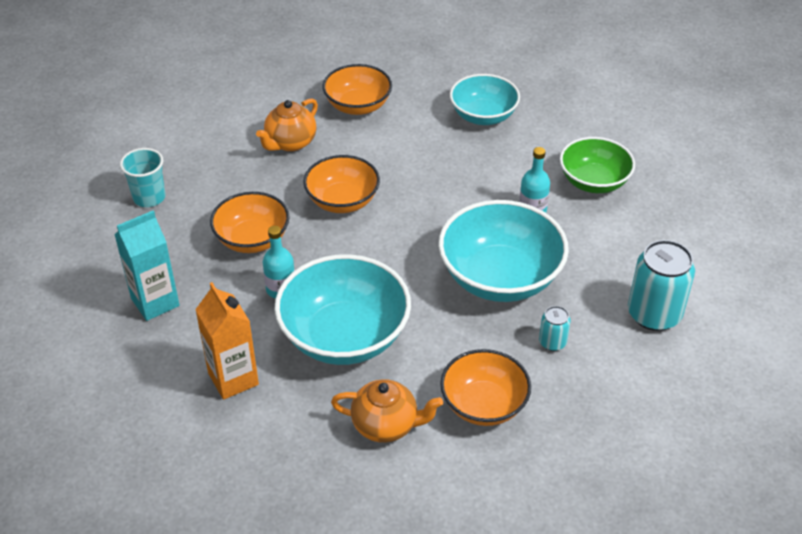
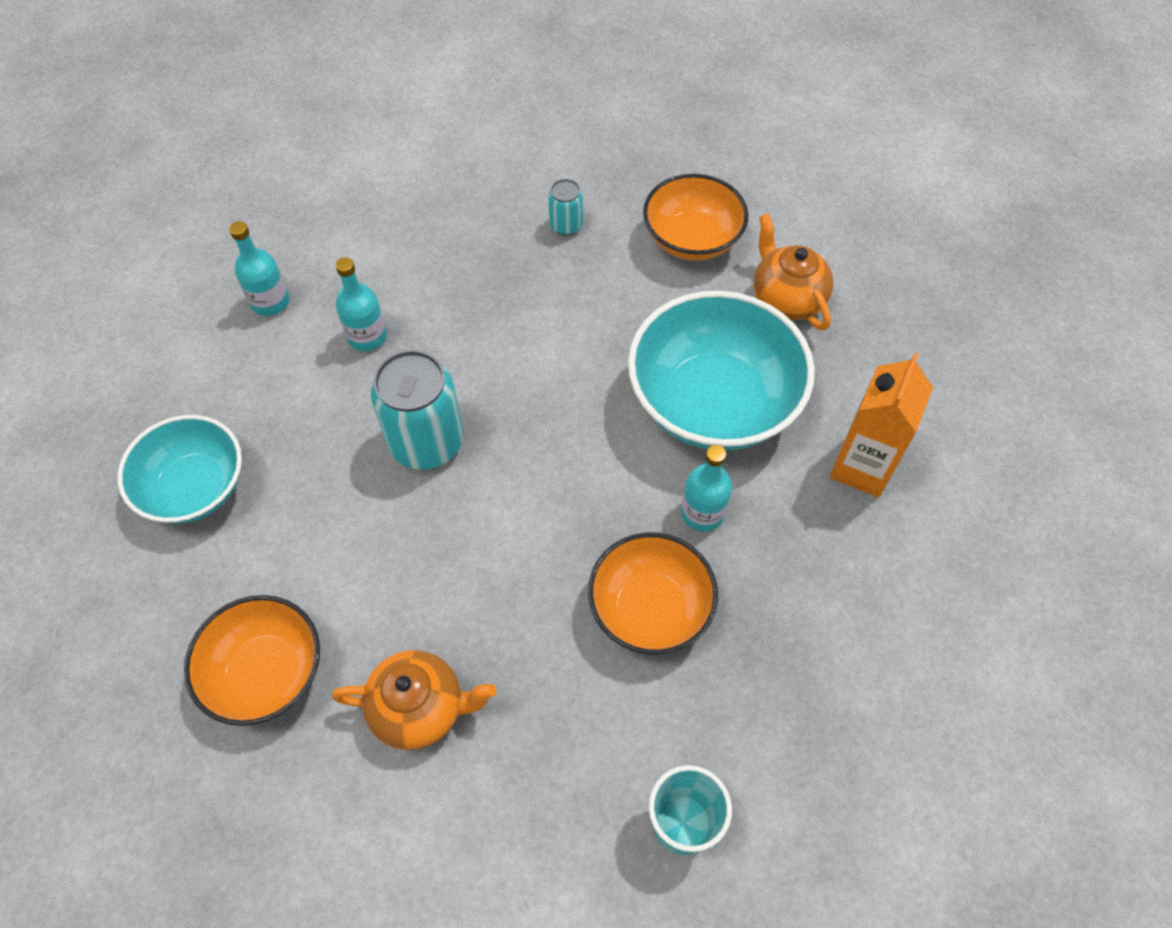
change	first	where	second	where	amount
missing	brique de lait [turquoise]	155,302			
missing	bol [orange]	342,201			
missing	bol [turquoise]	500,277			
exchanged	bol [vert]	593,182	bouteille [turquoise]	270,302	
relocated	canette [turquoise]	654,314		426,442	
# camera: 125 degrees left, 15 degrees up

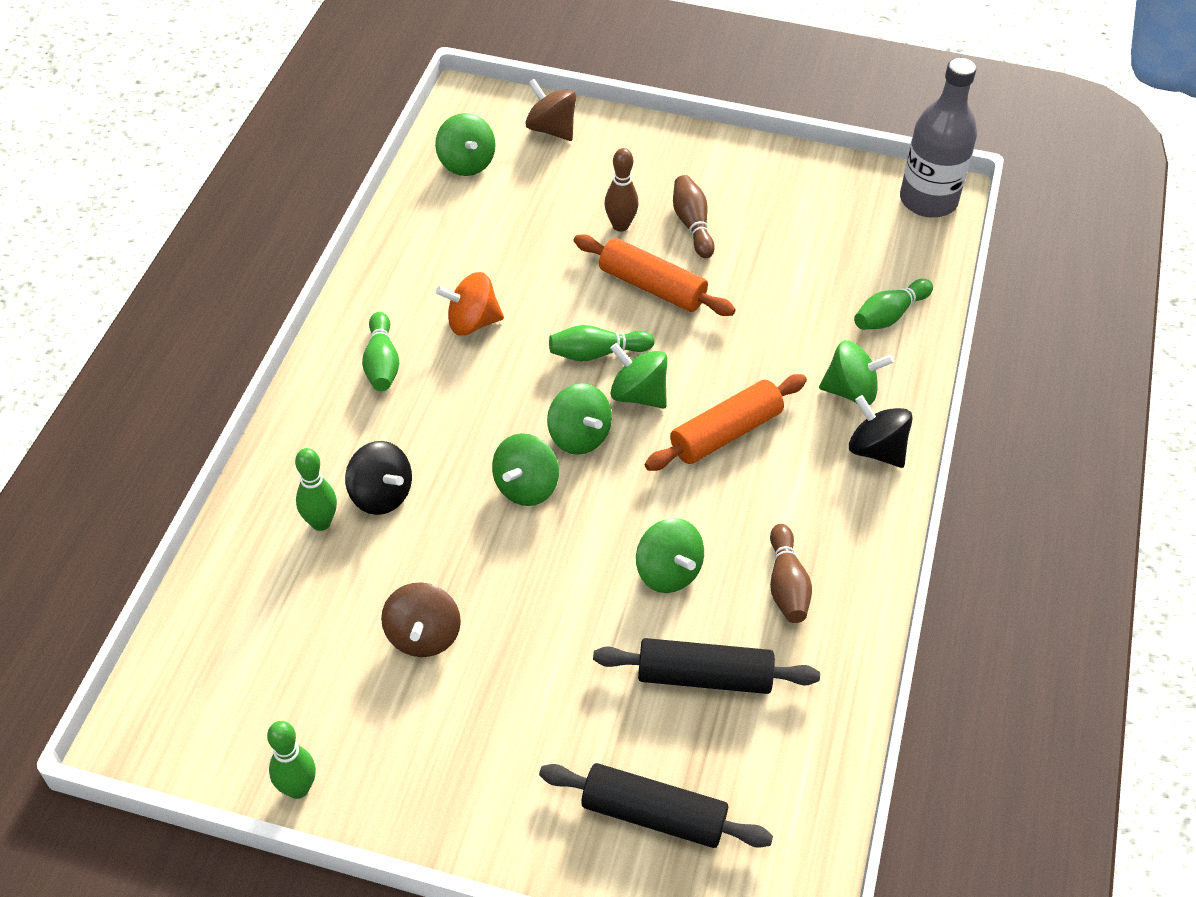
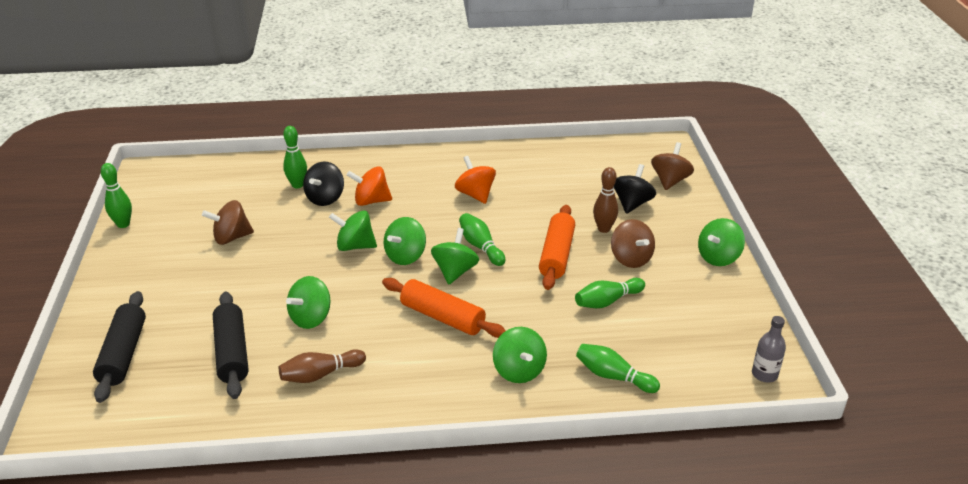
change	first	where	second	where	amount
relocated	quille [vert]	382,363		607,301	
relocated	toupie [vert]	466,163		718,257	
exchanged	quille [marron]	692,224	toupie [marron]	630,259	
relocated	toupie [noir]	876,450		632,204	
size	bouteille [gris]	928,200		764,374	x0.49
appeared			toupie [orange]	371,201	
# camera: 70 degrees right, 15 degrees down

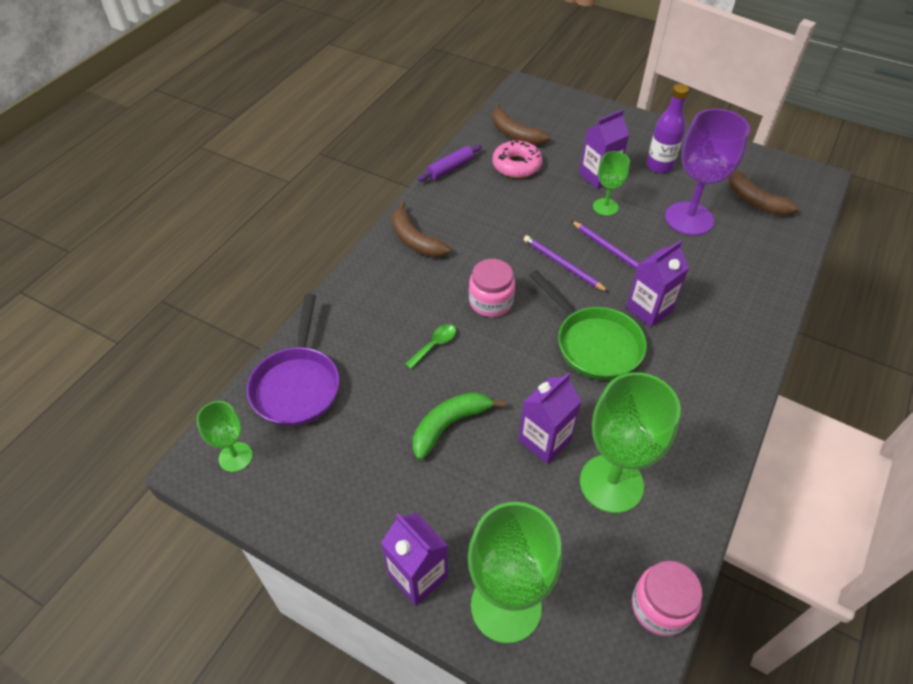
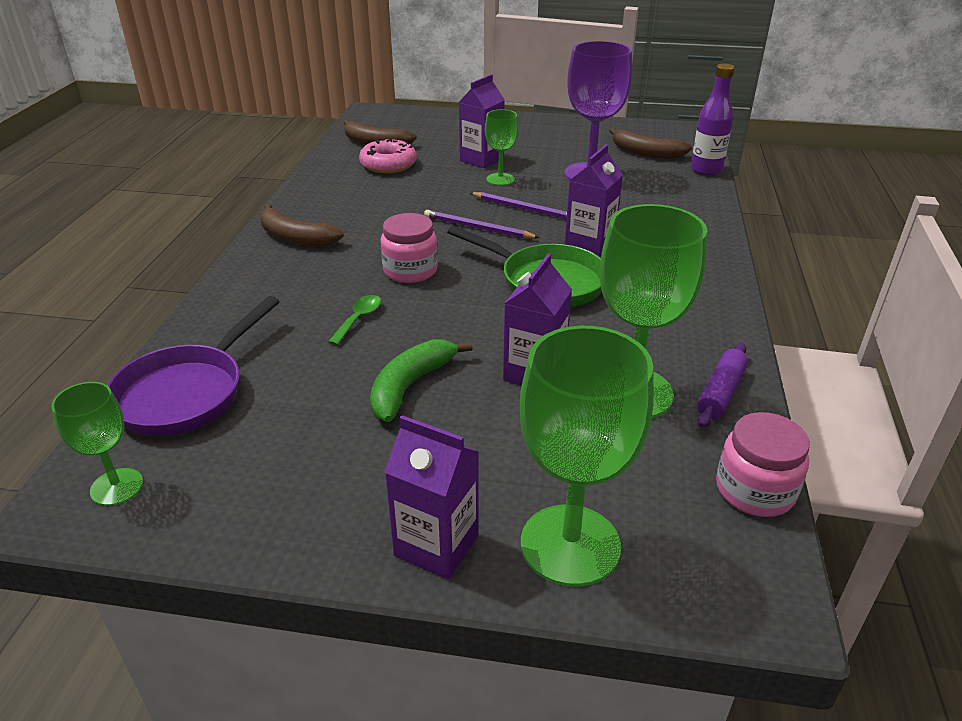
change	first	where	second	where	amount
spun	poêle [violet]	297,385		187,392	45 degrees clockwise
relocated	rouleau à pâtisserie [violet]	450,168		720,393	
relocated	bouteille [violet]	659,166		706,170	
# camera: 20 degrees left, 15 degrees down

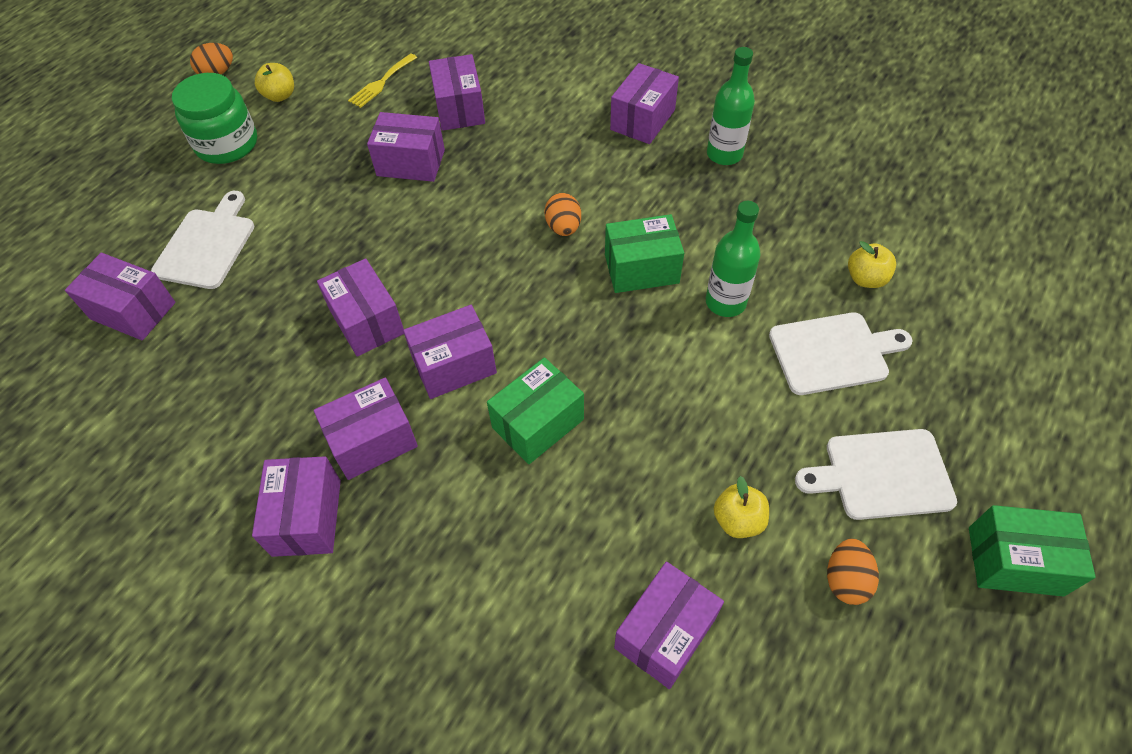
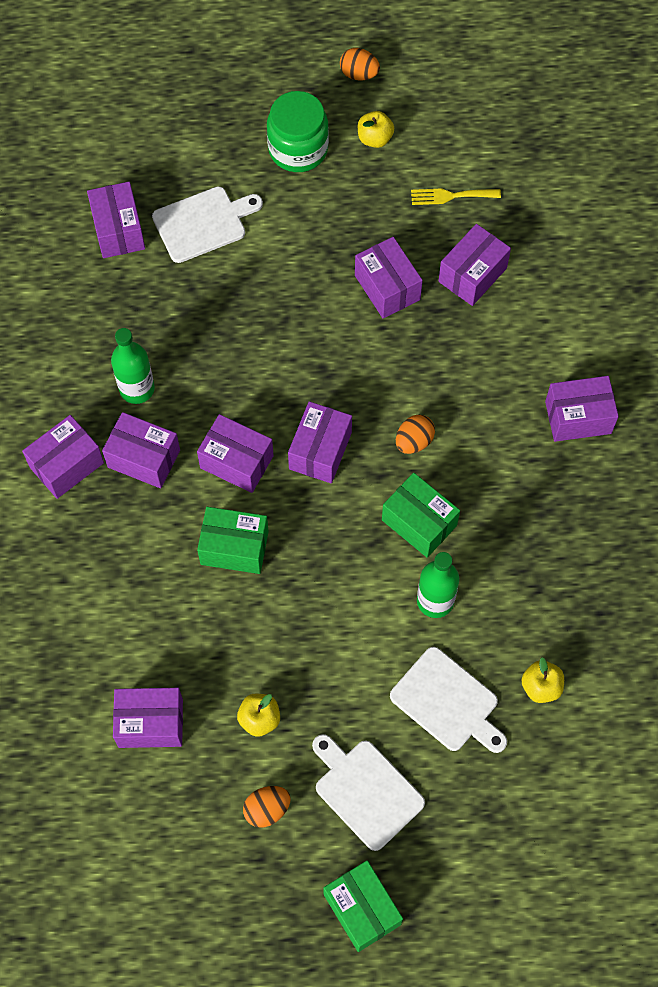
change	first	where	second	where	amount
relocated	boîte [violet]	367,321		320,451	
relocated	bouteille [vert]	724,154		137,389	
# camera: 50 degrees right, 10 degrees up

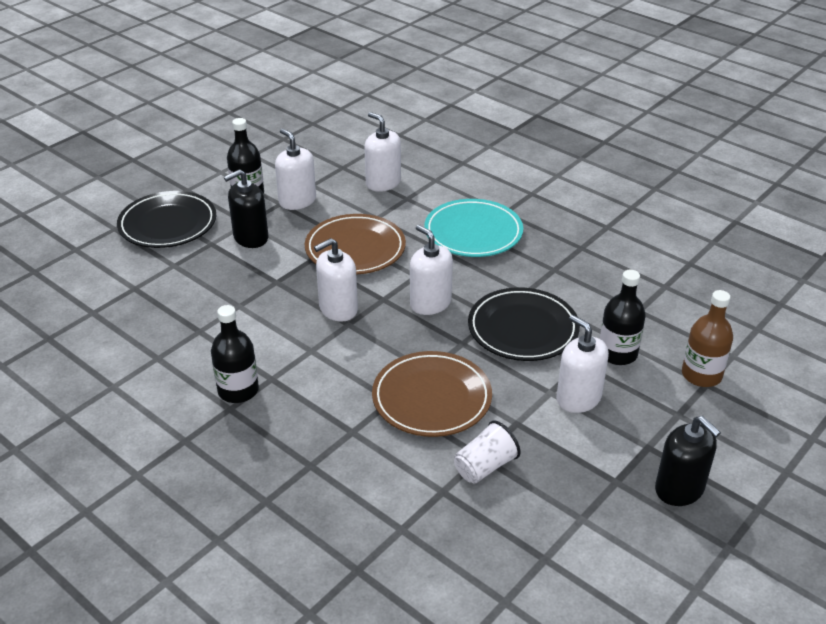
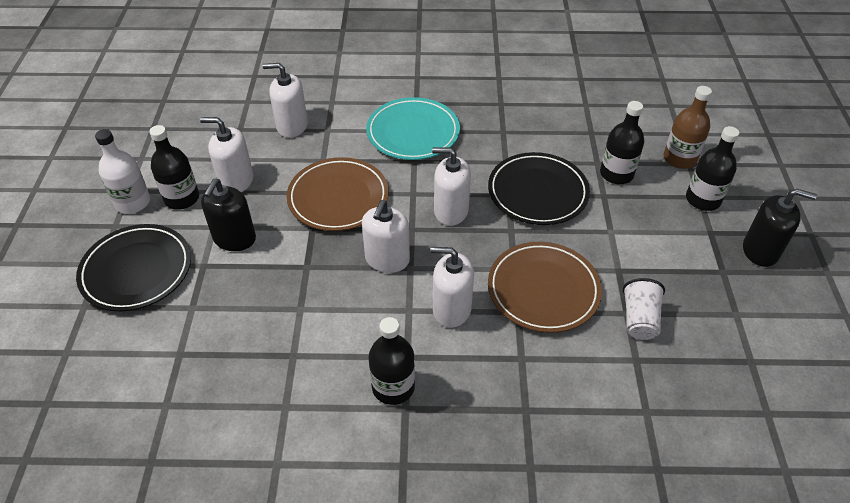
change	first	where	second	where	amount
relocated	distributeur de savon [blanc]	578,398		451,309	
appeared			bouteille [blanc]	133,202	
appeared			bouteille [noir]	703,199	
# camera: 40 degrees left, 10 degrees up

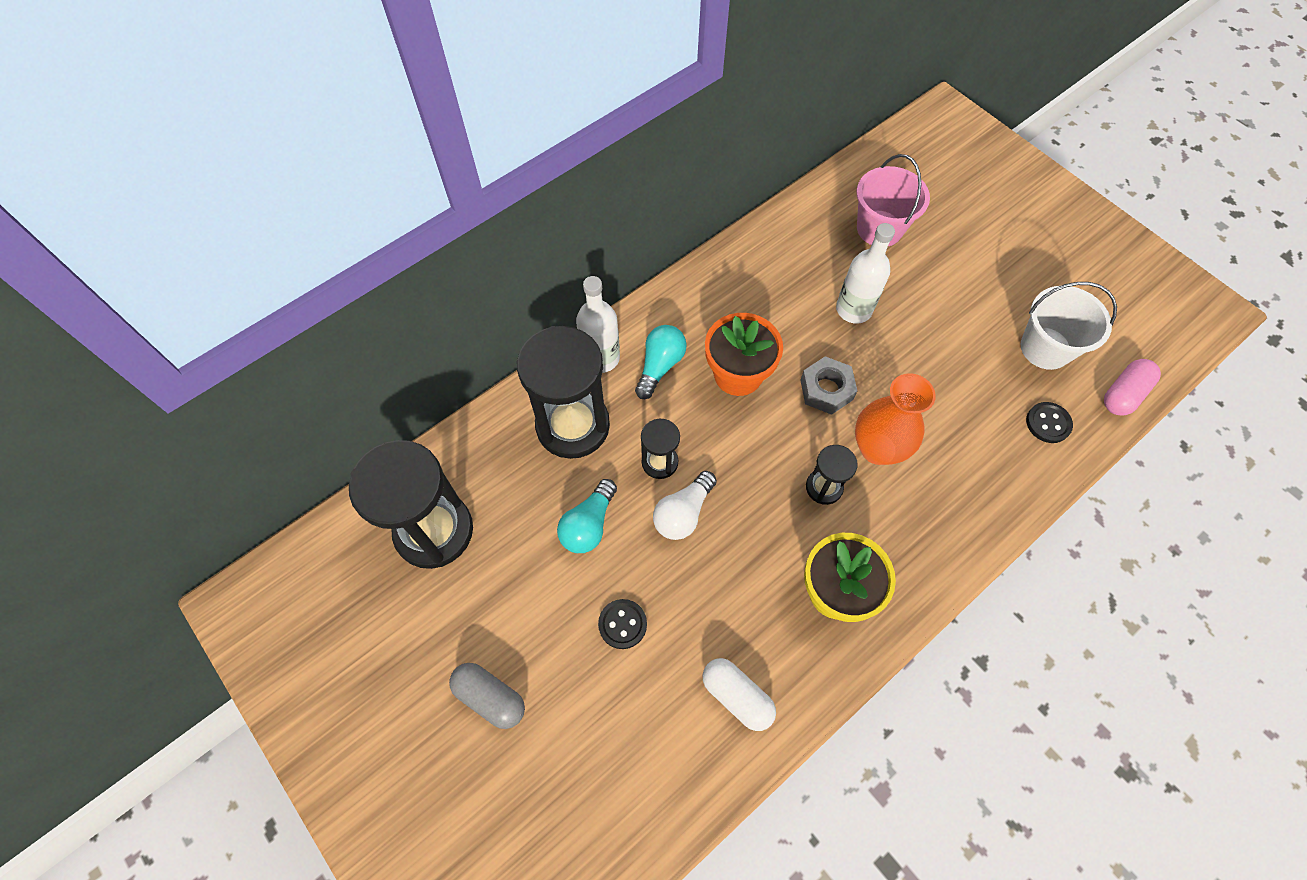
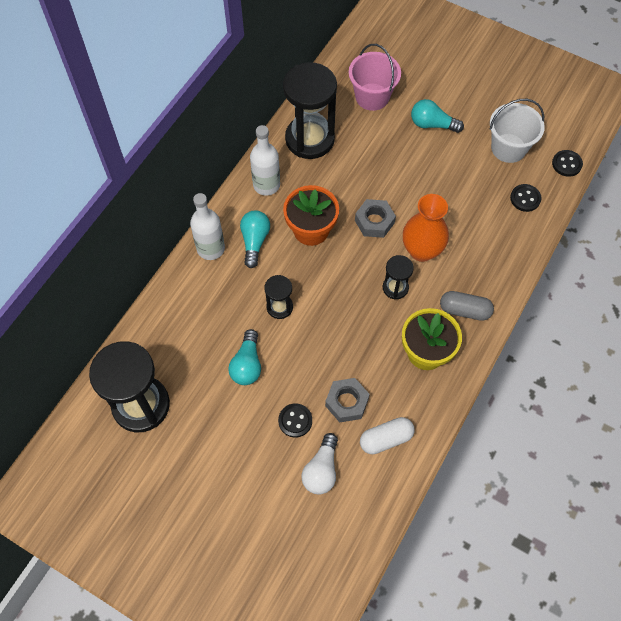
change	first	where	second	where	amount
relocated	gélule [gris]	490,697		464,310	
relocated	sablier [noir]	573,425		310,139	
relocated	ampoule [blanc]	683,513		321,470	
spun	gélule [blanc]	737,696		386,439	45 degrees counterclockwise
relocated	bouteille [blanc]	853,309		266,185	
exchanged	gélule [rose]	1123,394	bouton [noir]	566,164	
appeared			écrou [gris]	346,402	
appeared			ampoule [turquoise]	432,124	
# camera: 20 degrees left, 0 degrees up

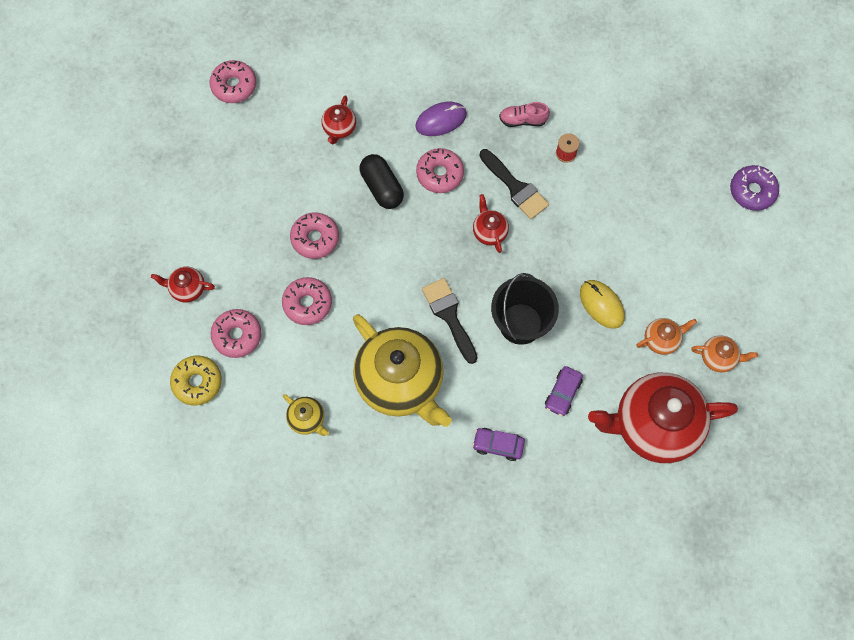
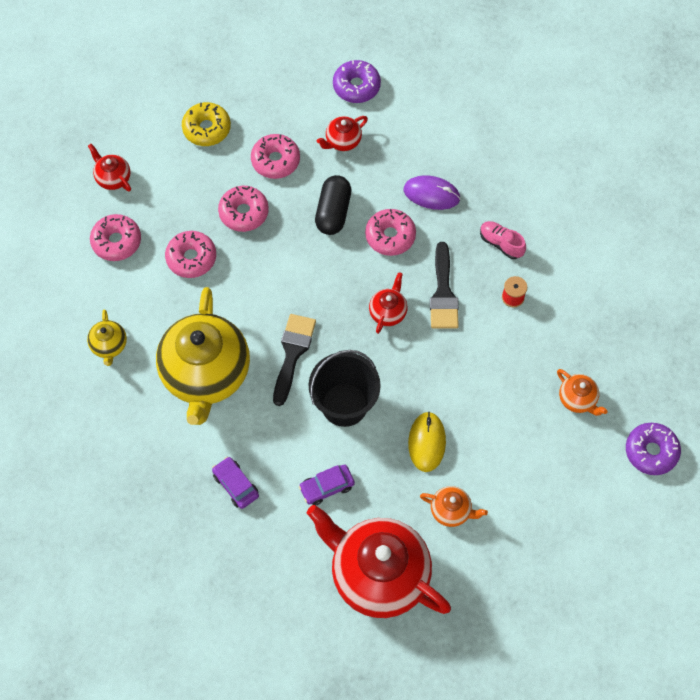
change	first	where	second	where	amount
relocated	beignet [jaune]	197,382		207,129	
relocated	beignet [rose]	234,86		275,161	
relocated	théière [orange]	718,358		577,399	
appeared			beignet [violet]	356,86	
# camera: 40 degrees right, 5 degrees down

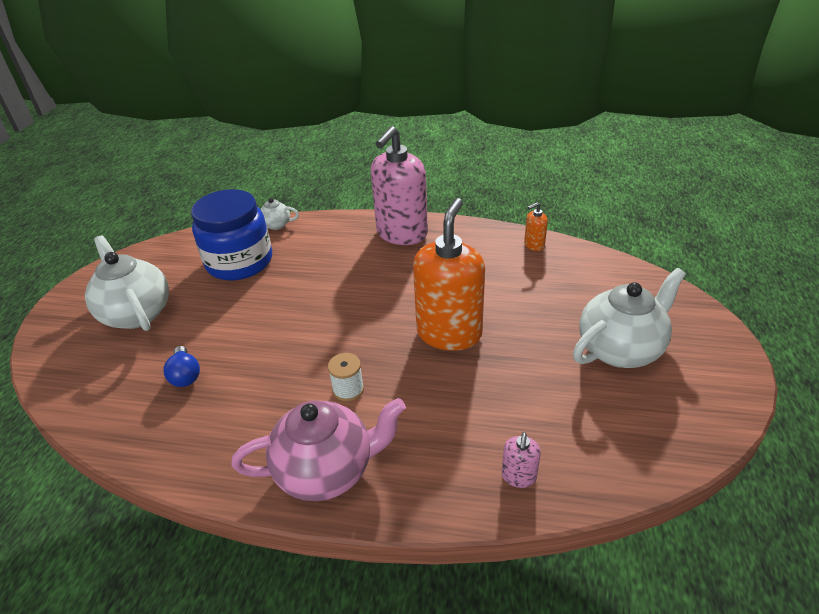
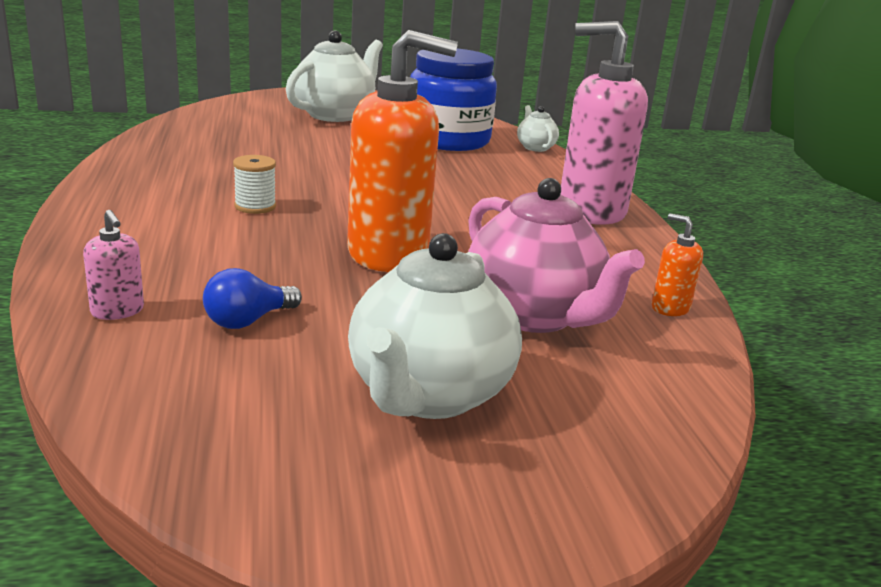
change	first	where	second	where	amount
relocated	ampoule [bleu]	185,375		248,321	
relocated	théière [rose]	327,470		534,315	
spun	distributeur de savon [rose]	518,476		117,311	120 degrees counterclockwise
spun	théière [blanc]	620,349		428,394	75 degrees clockwise
# camera: 65 degrees right, 15 degrees down

